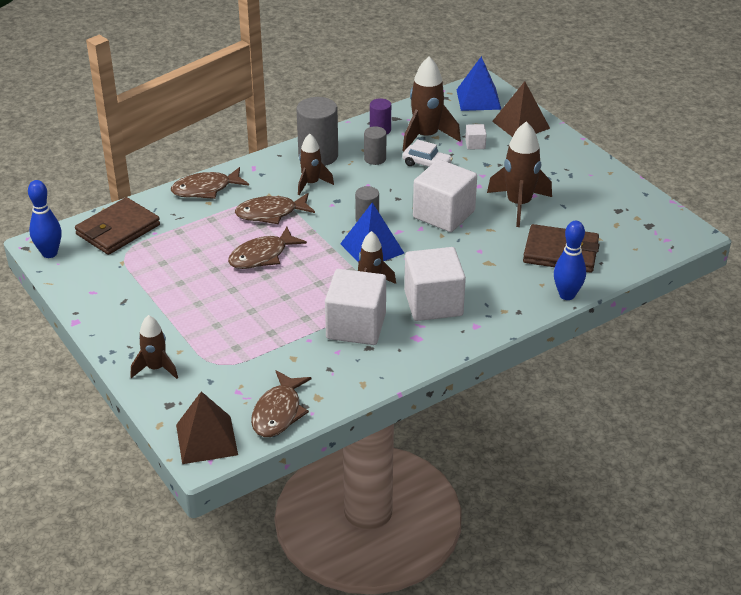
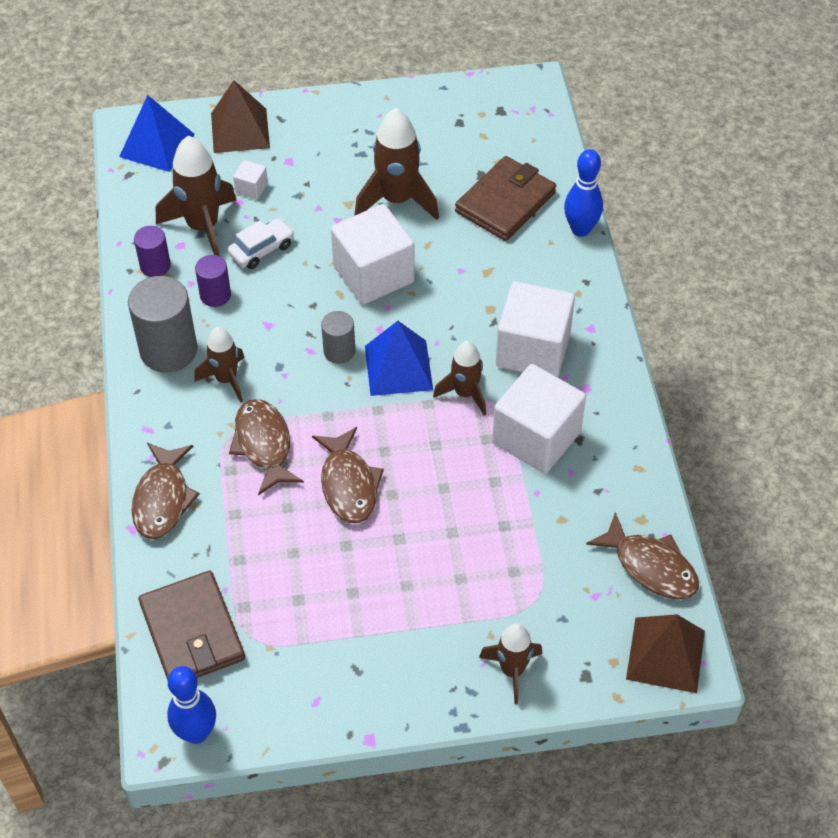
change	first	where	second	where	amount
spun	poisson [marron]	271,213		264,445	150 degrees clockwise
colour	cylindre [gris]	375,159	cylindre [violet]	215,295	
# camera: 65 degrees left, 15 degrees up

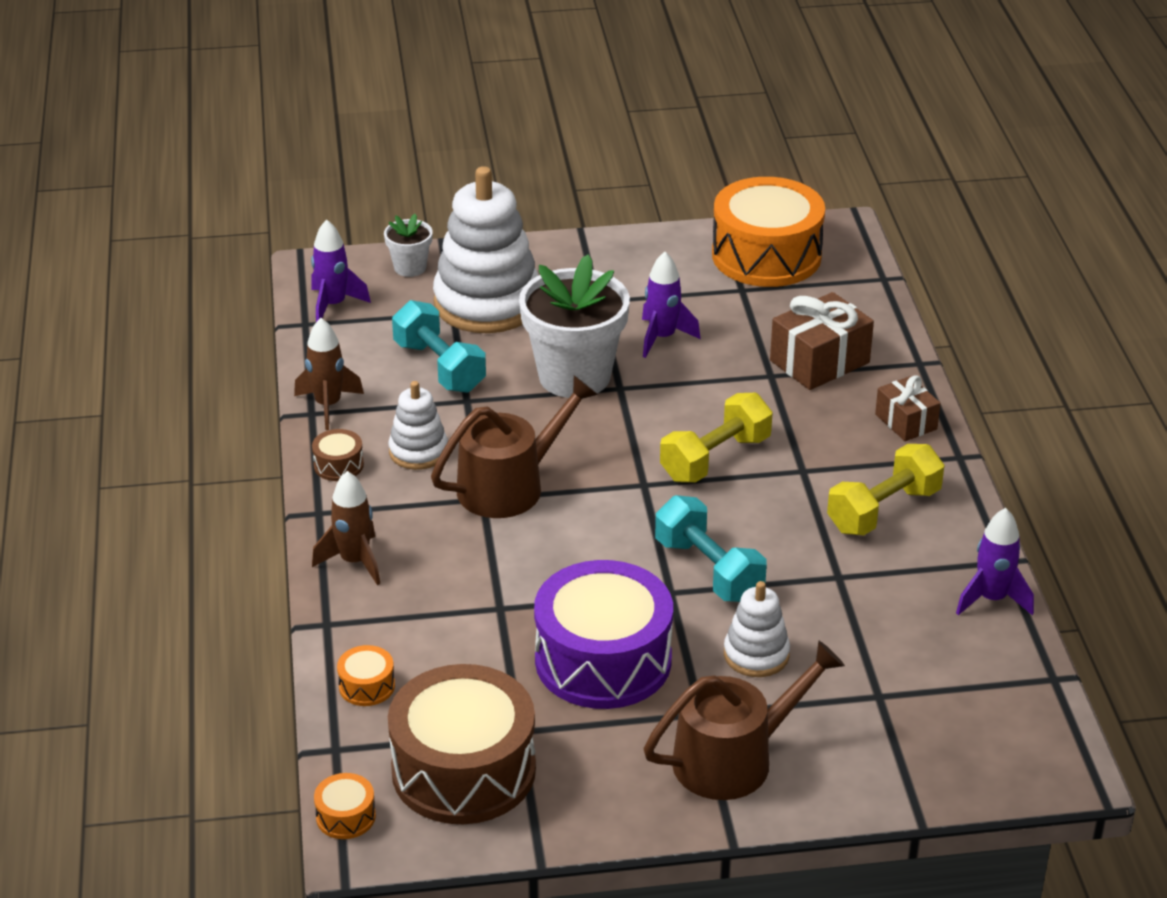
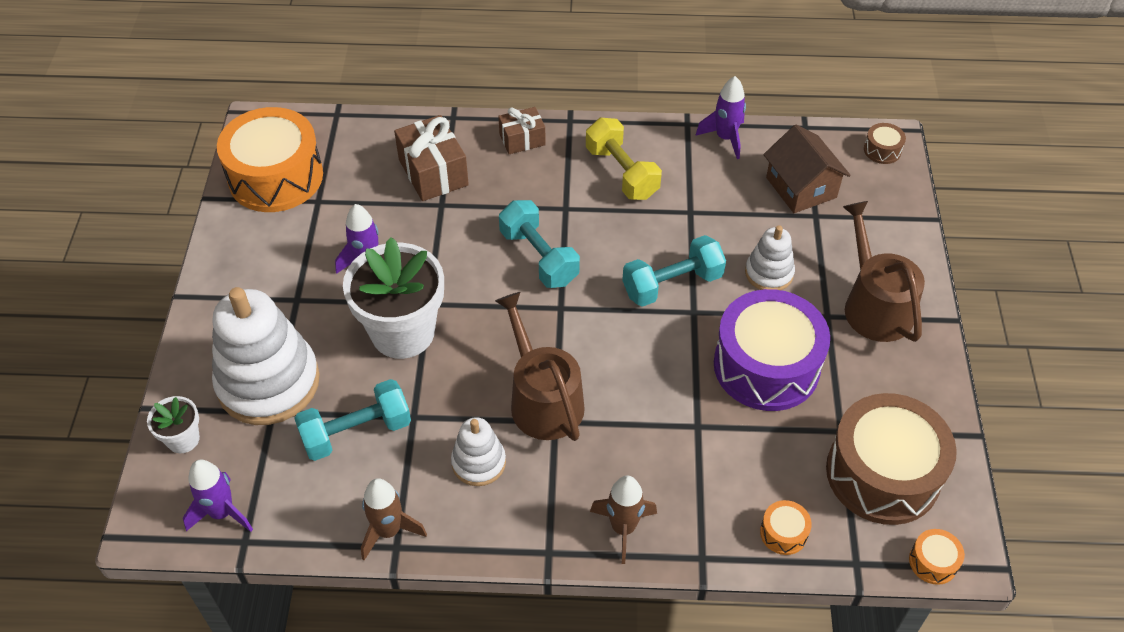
change	first	where	second	where	amount
relocated	tambour [marron]	338,465		882,150	
colour	haltère [jaune]	715,458	haltère [turquoise]	539,257	
appeared			maison [marron]	801,187	
# camera: 80 degrees left, 15 degrees up

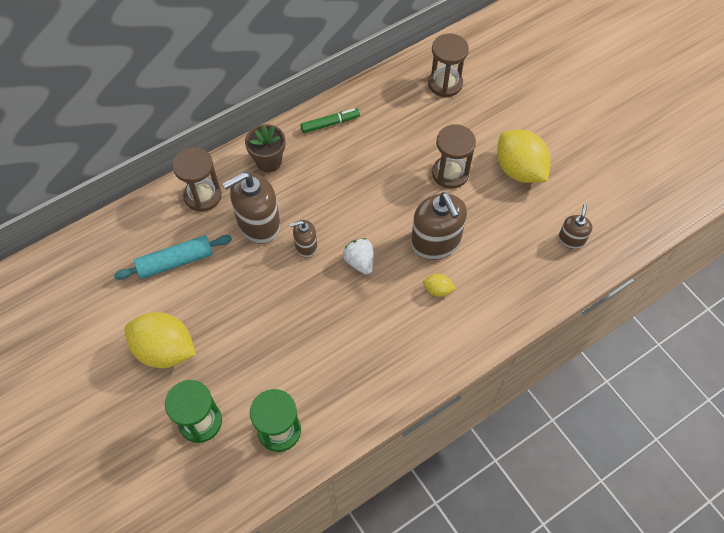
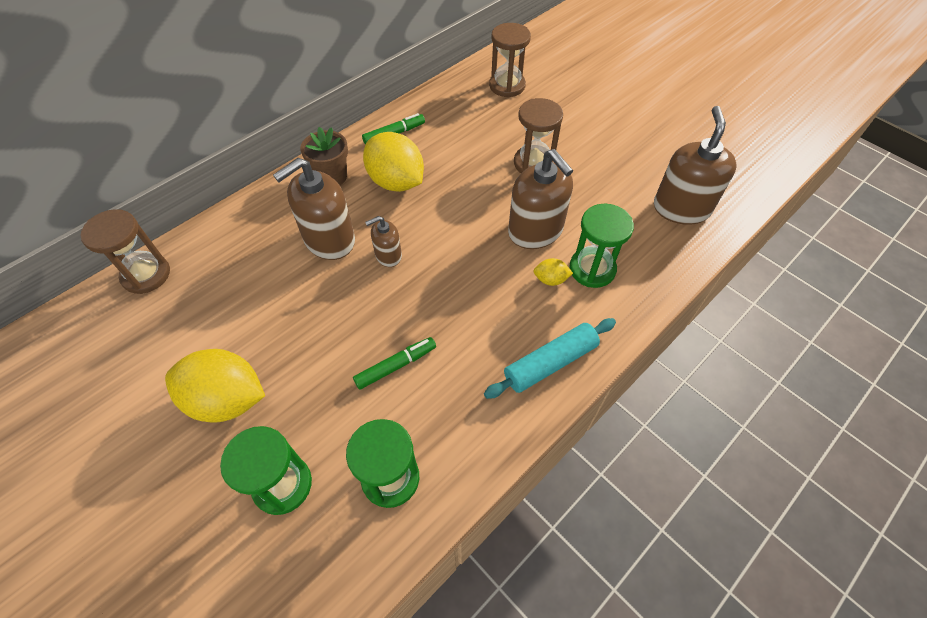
change	first	where	second	where	amount
relocated	rouleau à pâtisserie [turquoise]	175,261		550,363	
relocated	sablier [marron]	203,196		146,275	
missing	fraise [blanc]	359,262			
relocated	citron [jaune]	519,170		396,182	
size	distributeur de savon [marron]	571,239		681,208	x1.88
appeared			feutre [vert]	396,366	
appeared			sablier [vert]	592,269	
# camera: 10 degrees left, 5 degrees down

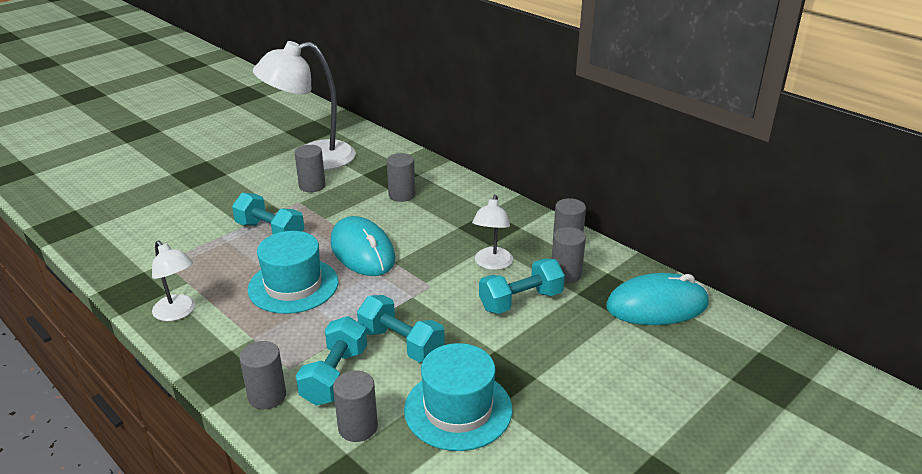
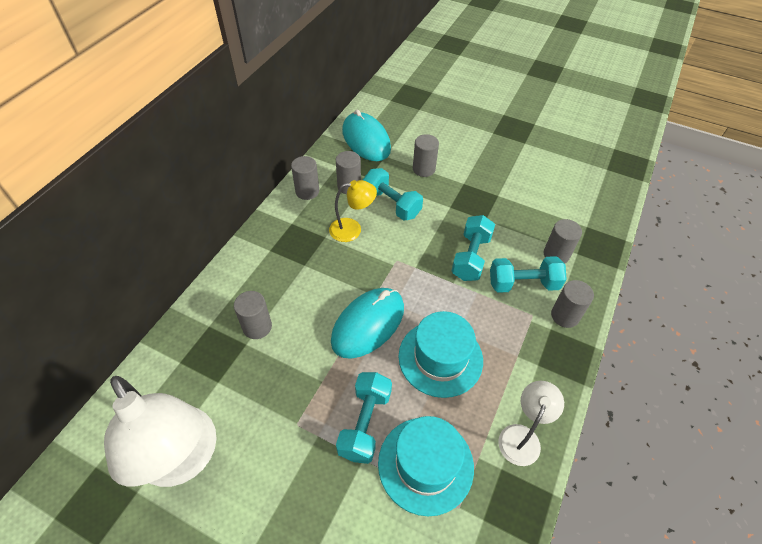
change	first	where	second	where	amount
relocated	cylindre [gris]	312,186		423,169	
relocated	chapeau [turquoise]	458,409		425,464	
colour	lampe [blanc]	492,264	lampe [jaune]	352,229	
# camera: 110 degrees left, 20 degrees up

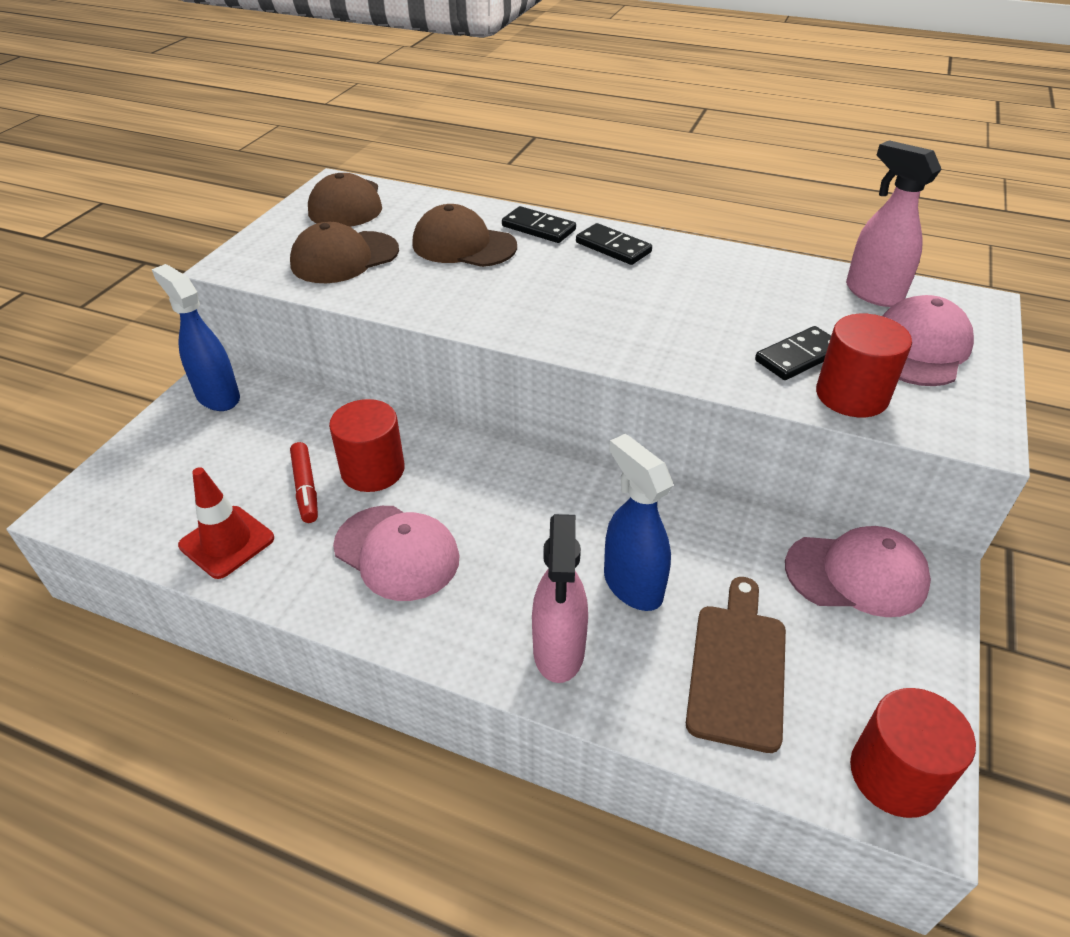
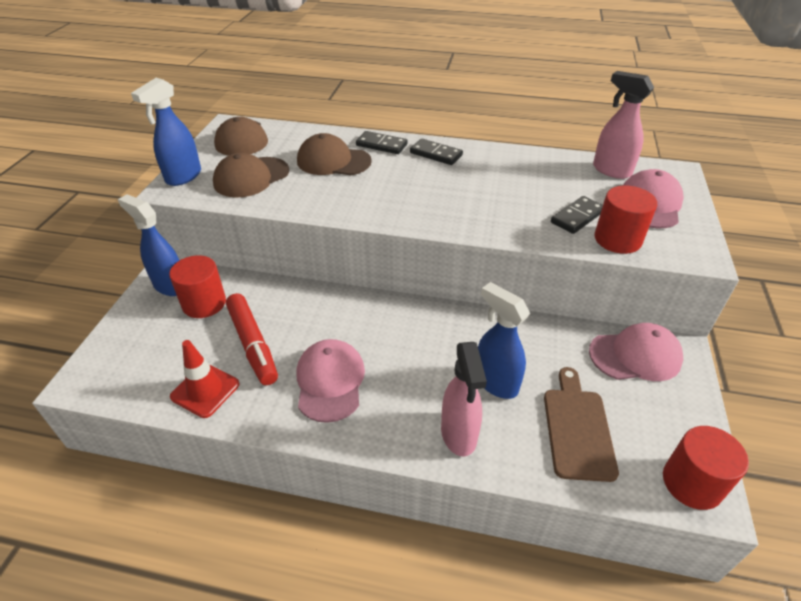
change	first	where	second	where	amount
size	feutre [rouge]	306,488		253,344	x1.60
relocated	cylindre [rouge]	373,470		204,303	
spun	casquette [rose]	397,552		330,381	120 degrees counterclockwise
appeared			vaporisateur [bleu]	183,177	
# camera: 10 degrees left, 0 degrees up

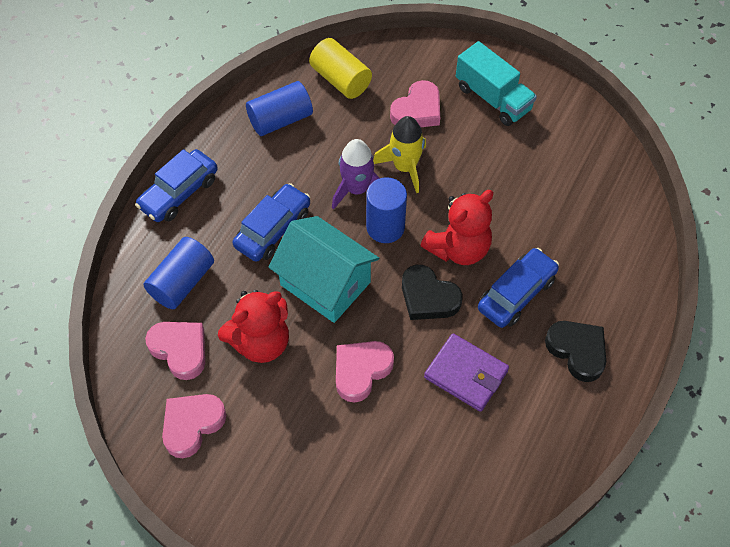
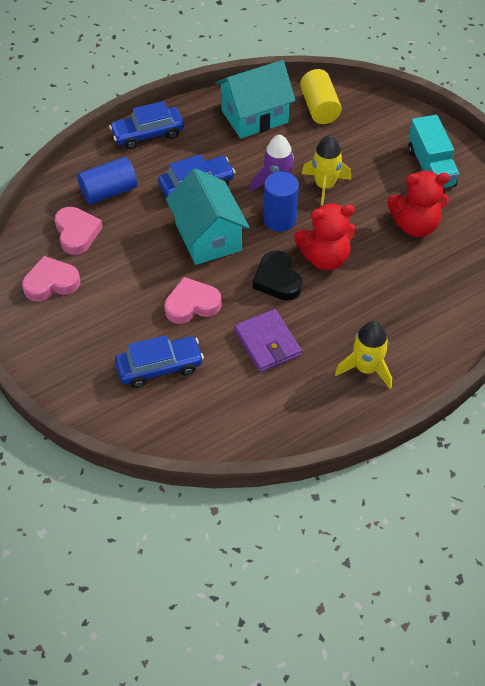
change	first	where	second	where	amount
relocated	ours en peluche [rouge]	260,342		415,225	
exchanged	cylindre [bleu]	280,119	maison [turquoise]	254,116	
missing	cœur [rose]	417,110			
relocated	voiture [bleu]	516,294		160,367	
exchanged	cœur [noir]	577,351	fusée [jaune]	366,368	
# camera: 30 degrees right, 5 degrees down

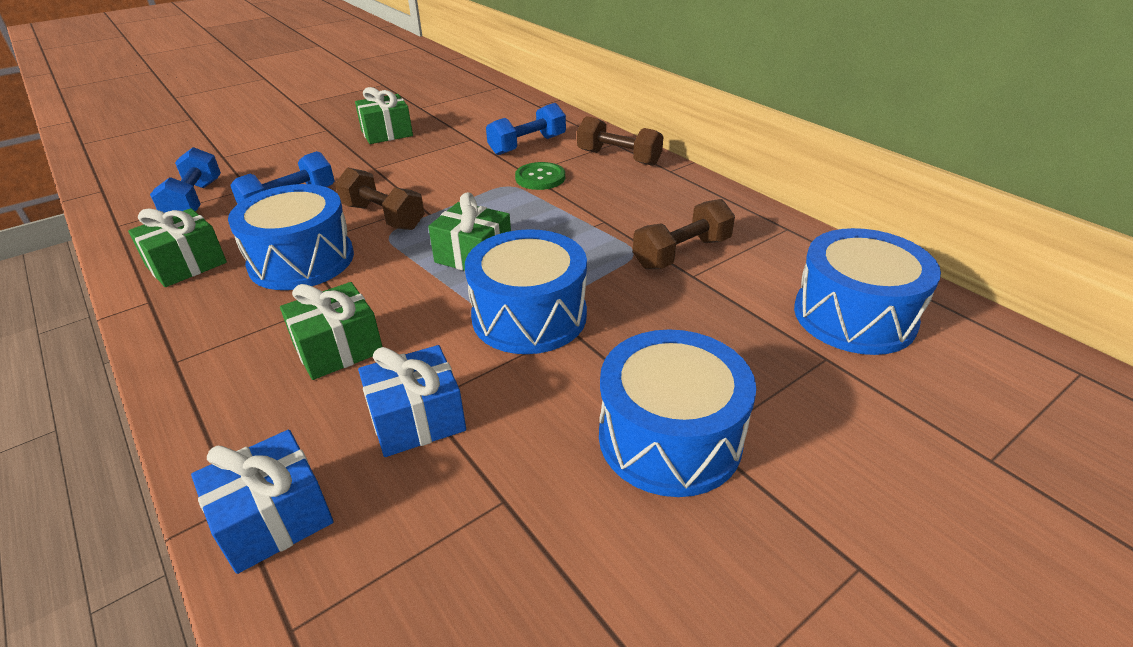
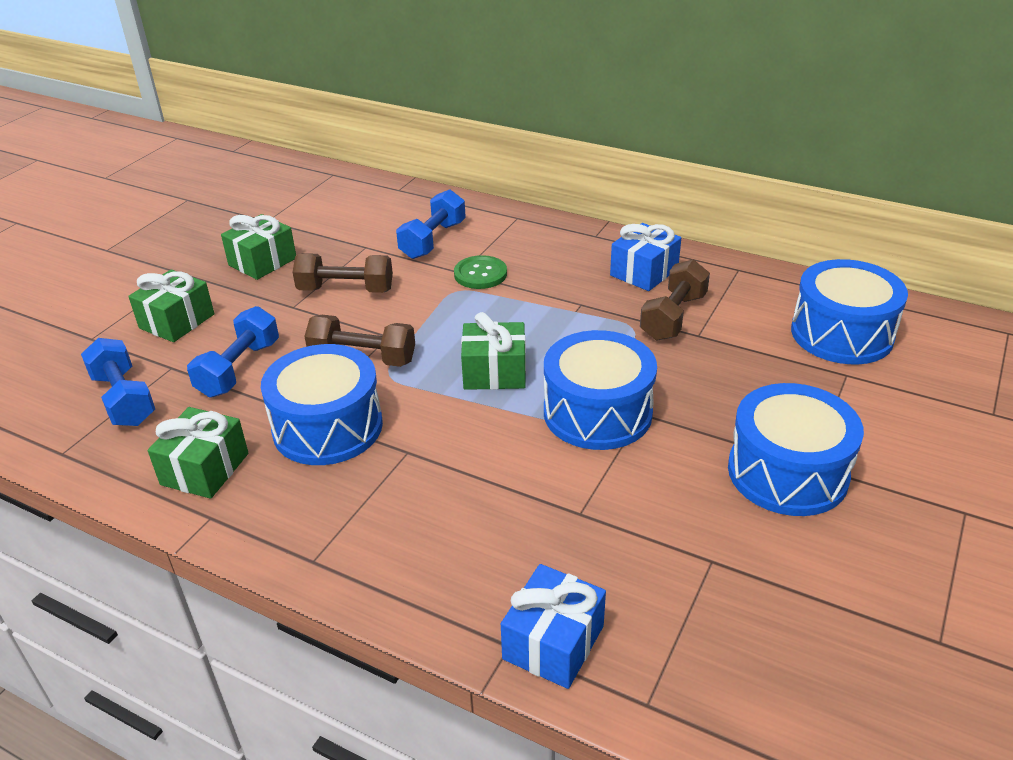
change	first	where	second	where	amount
relocated	cadeau [vert]	338,348		177,321	
relocated	cadeau [bleu]	417,419		644,272	
relocated	haltère [marron]	618,158		346,290	
# camera: 25 degrees left, 0 degrees up

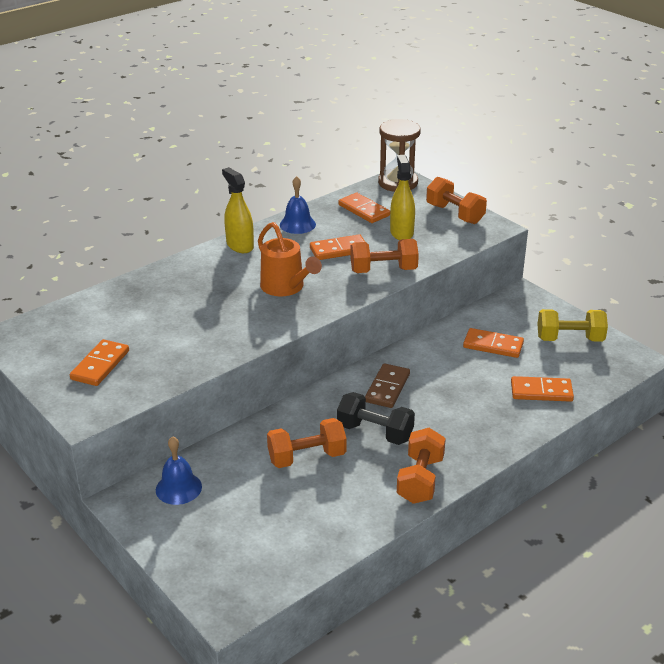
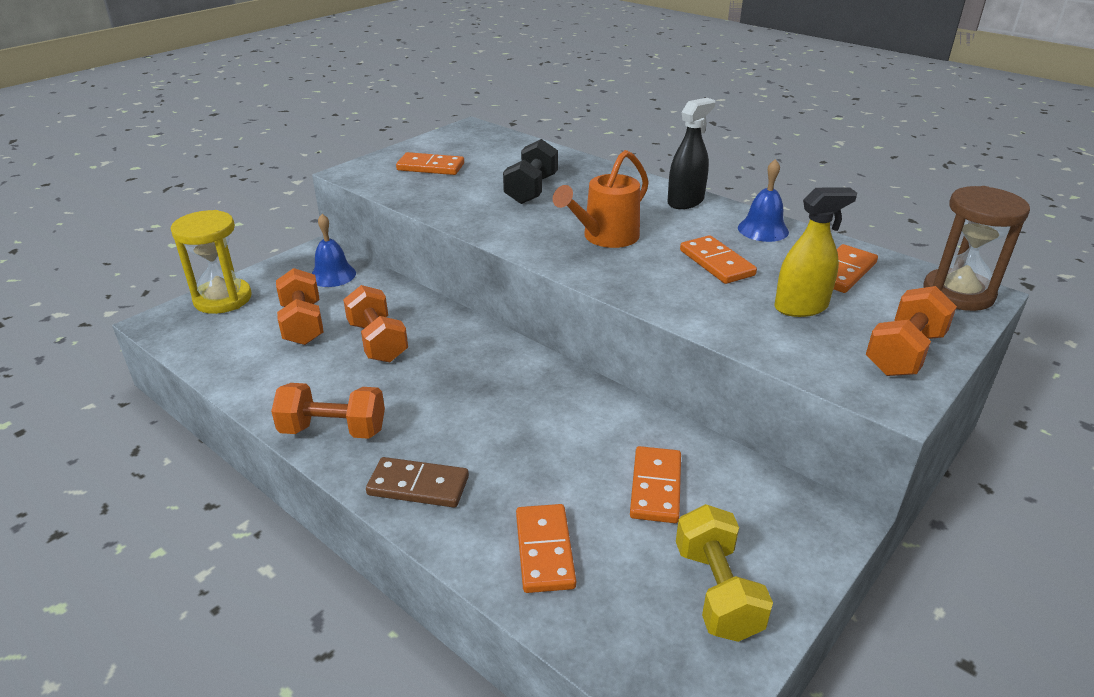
change	first	where	second	where	amount
colour	vaporisateur [jaune]	240,245	vaporisateur [noir]	685,201	
relocated	haltère [noir]	375,432		531,190	
relocated	haltère [orange]	383,270		303,324	
relocated	domino [marron]	387,388		418,485	
appeared			sablier [jaune]	223,299	
# camera: 80 degrees right, 0 degrees up

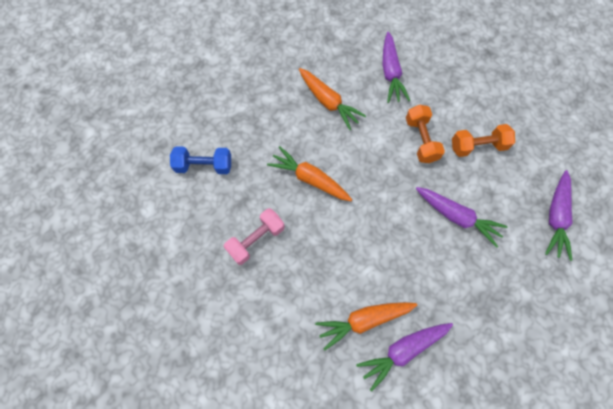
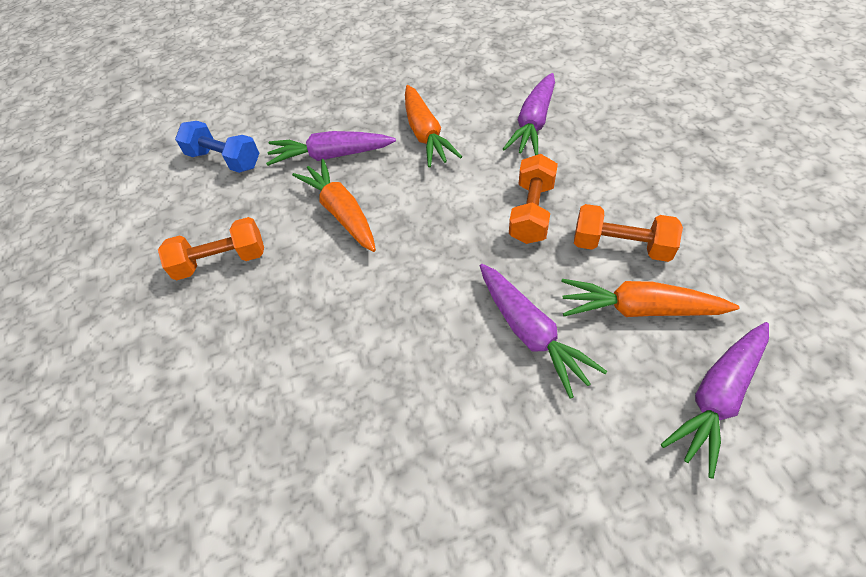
change	first	where	second	where	amount
colour	haltère [rose]	256,240	haltère [orange]	221,261	
relocated	carotte [orange]	364,320		639,309	
relocated	carotte [violet]	403,350		331,155	
# camera: 30 degrees right, 15 degrees down

